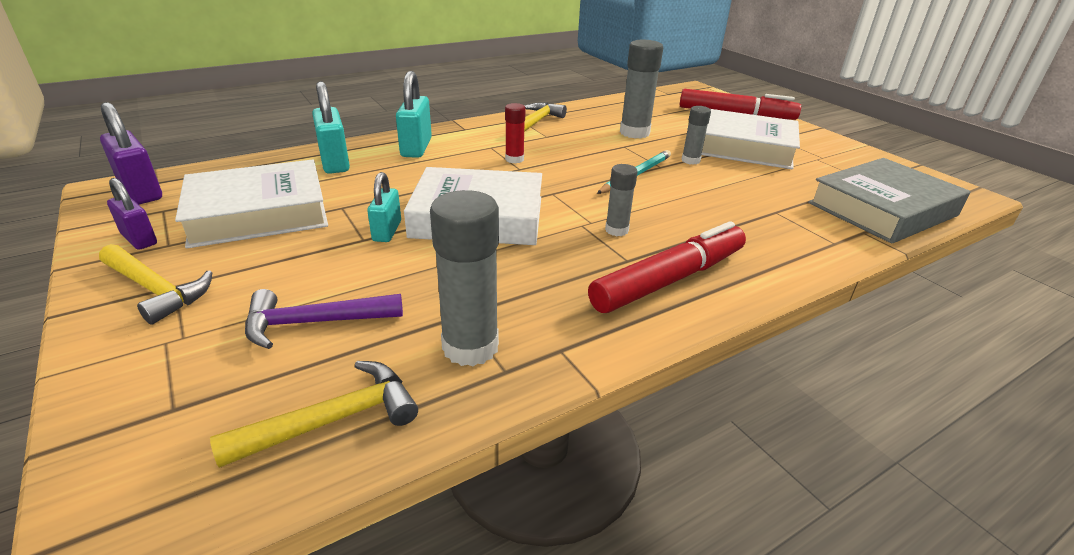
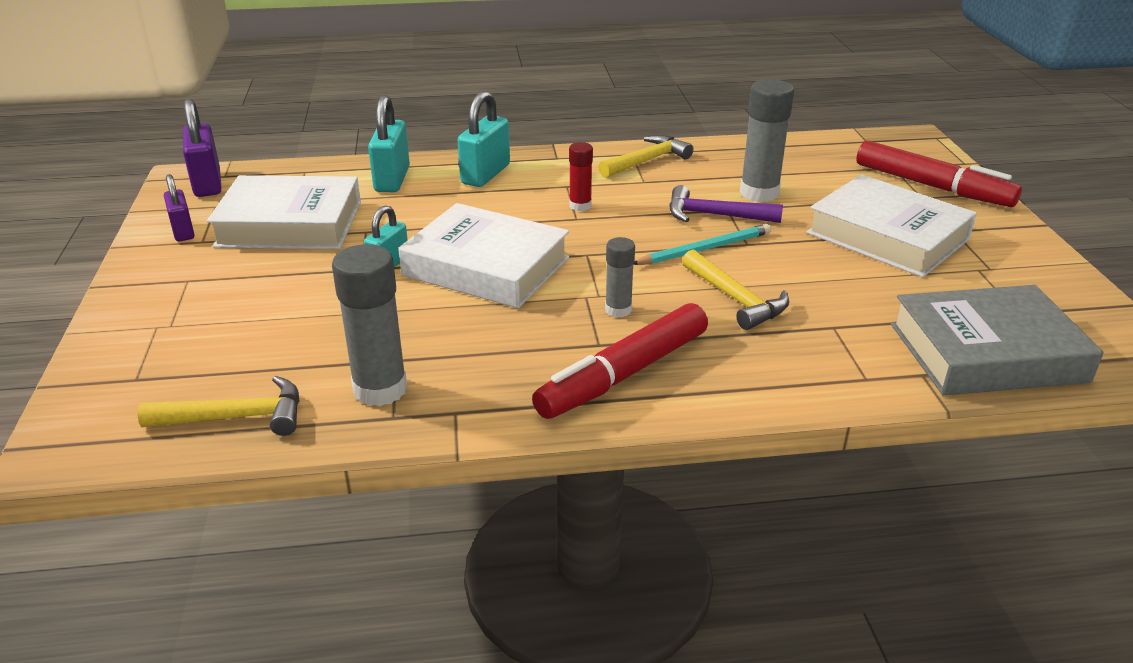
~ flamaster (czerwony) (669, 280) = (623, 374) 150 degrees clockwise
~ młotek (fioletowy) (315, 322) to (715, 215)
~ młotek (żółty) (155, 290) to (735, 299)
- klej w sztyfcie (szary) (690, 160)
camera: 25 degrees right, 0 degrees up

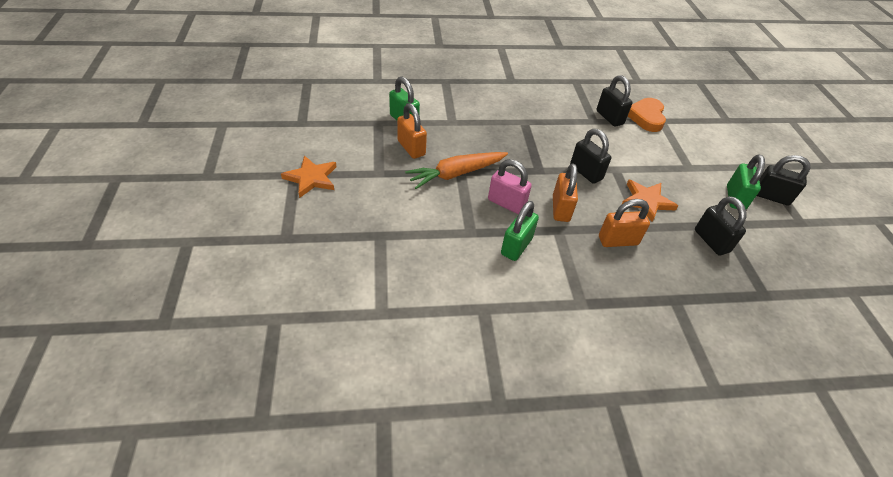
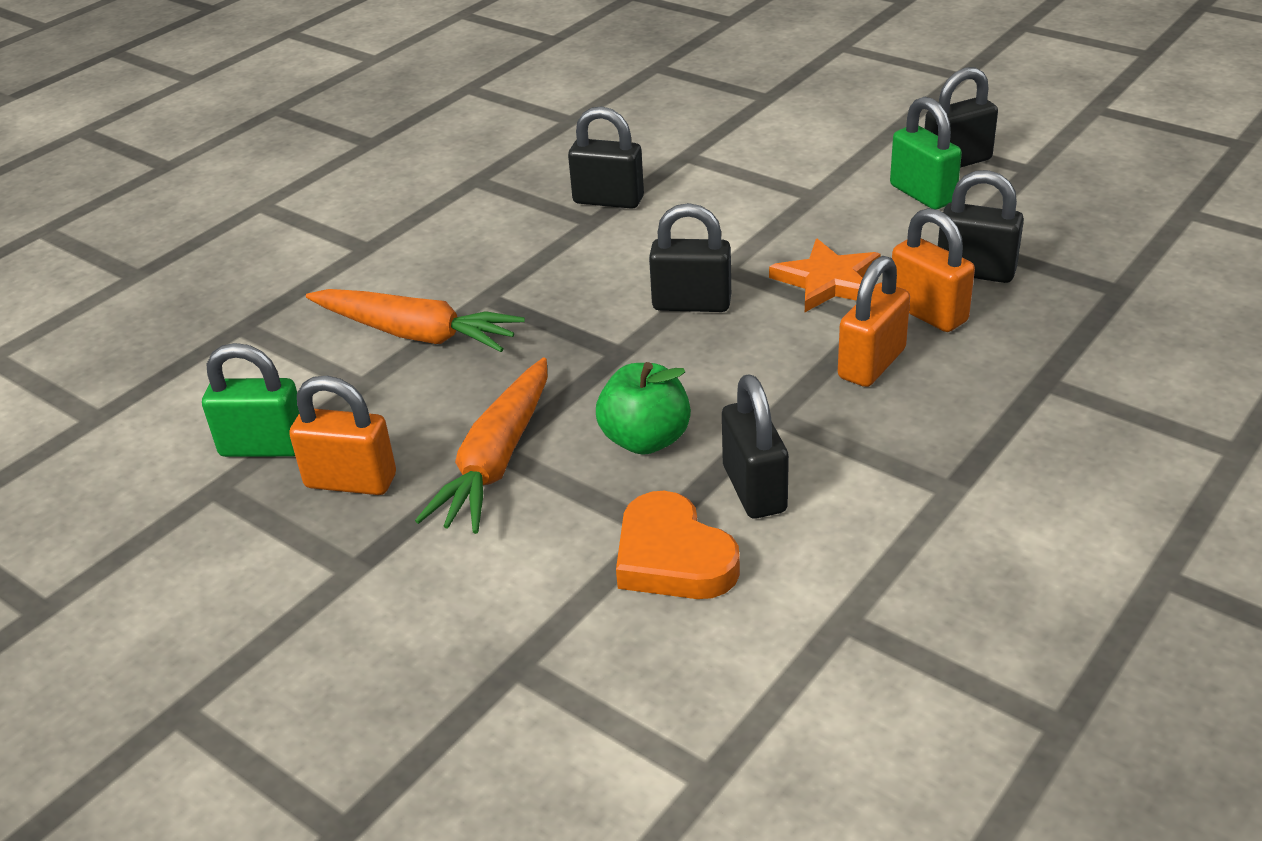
+ marchewka (pomarańczowy) (416, 334)
~ kłódka (różowy) (506, 203) to jabłko (zielony) (645, 439)
~ serce (pomarańczowy) (646, 117) to (672, 557)
~ kłódka (zielony) (516, 246) to kłódka (czarny) (754, 489)
~ kłódka (pomarańczowy) (560, 209) to (928, 313)
- gwiazda (pomarańczowy) (311, 178)
camera: 40 degrees left, 10 degrees down

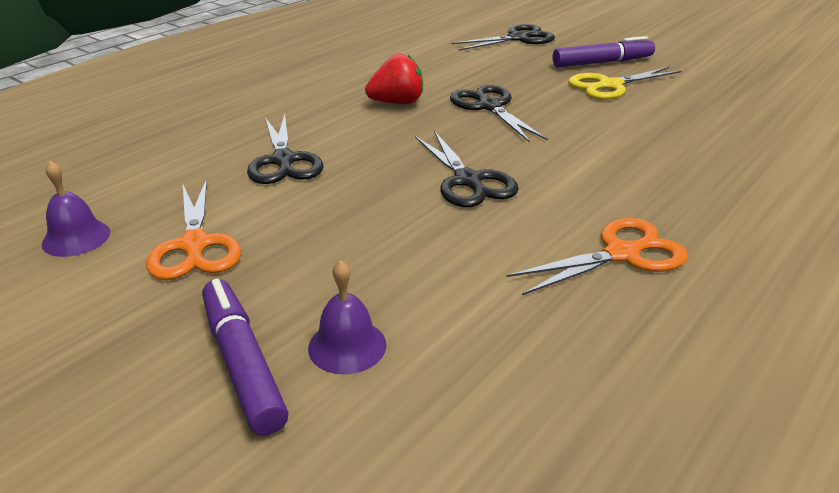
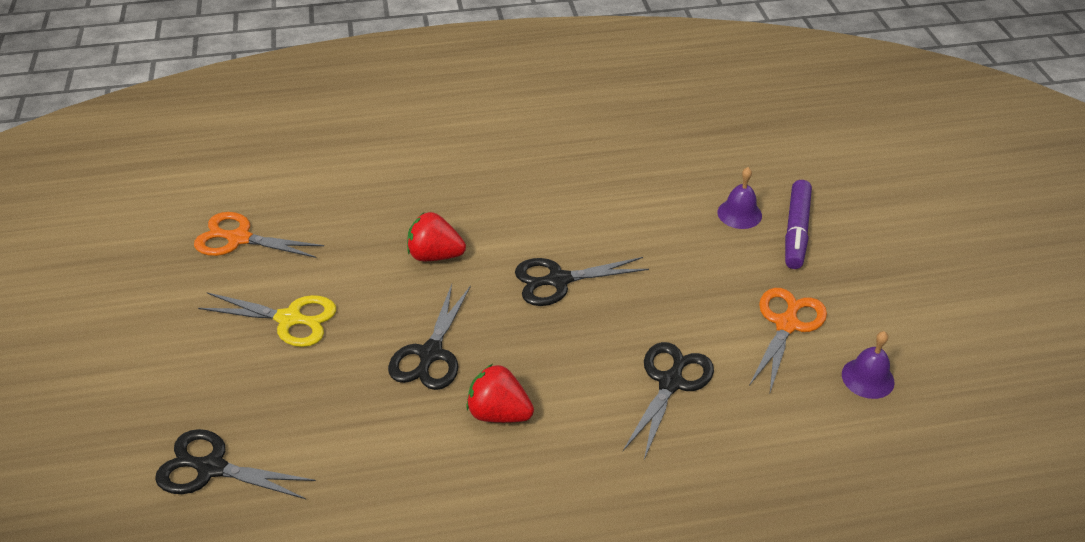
~ nożyczki (pomarańczowy) (621, 254) to (239, 238)
+ truskawka (czerwony) (435, 255)
~ nożyczki (czarny) (468, 181) = (559, 280) 120 degrees counterclockwise
- flamaster (fioletowy) (602, 62)
camera: 140 degrees left, 10 degrees up

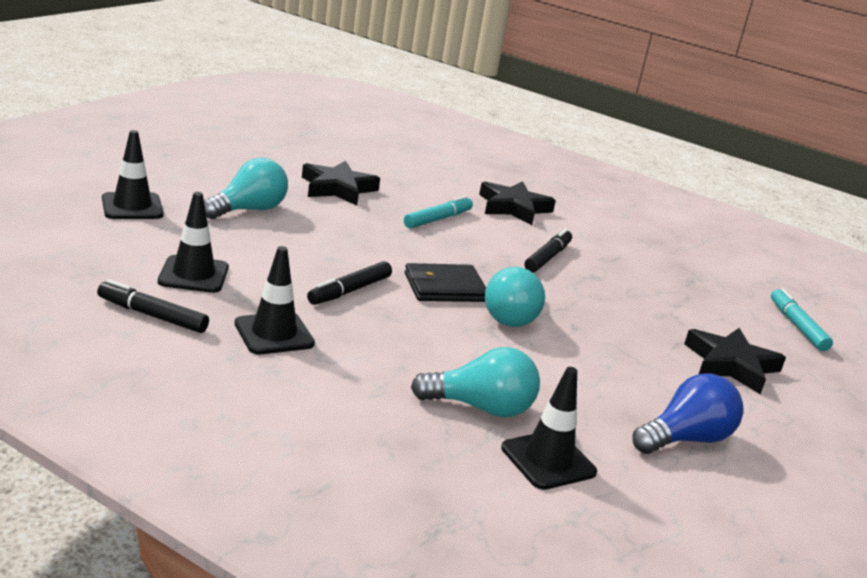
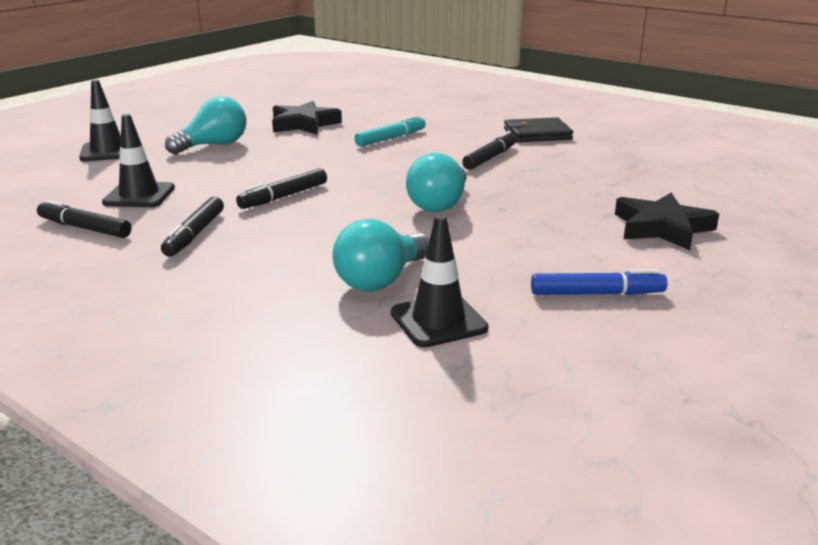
~ pachołek (czarny) (274, 334) to flamaster (czarny) (195, 234)
~ żarówka (turkusowy) (481, 407) = (381, 280) 120 degrees clockwise
~ portfel (czarny) (444, 287) to (537, 134)
~ żarówka (niebieski) (685, 439) to flamaster (niebieski) (596, 293)
- gwiazda (czarny) (513, 207)
- flamaster (turkusowy) (797, 326)
camera: 10 degrees right, 0 degrees up

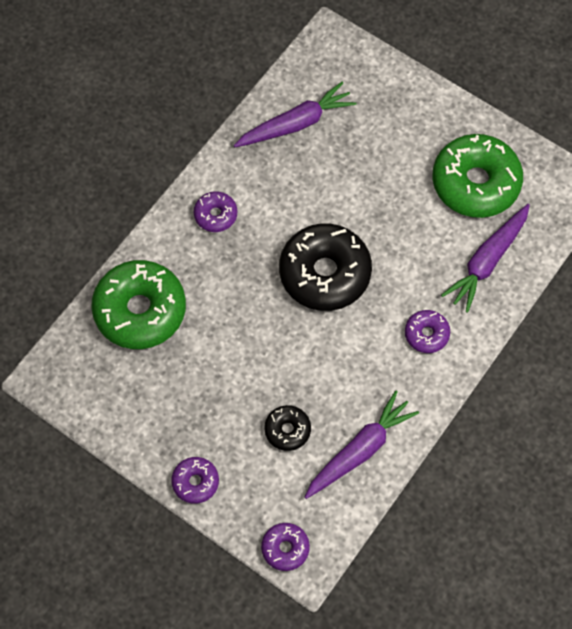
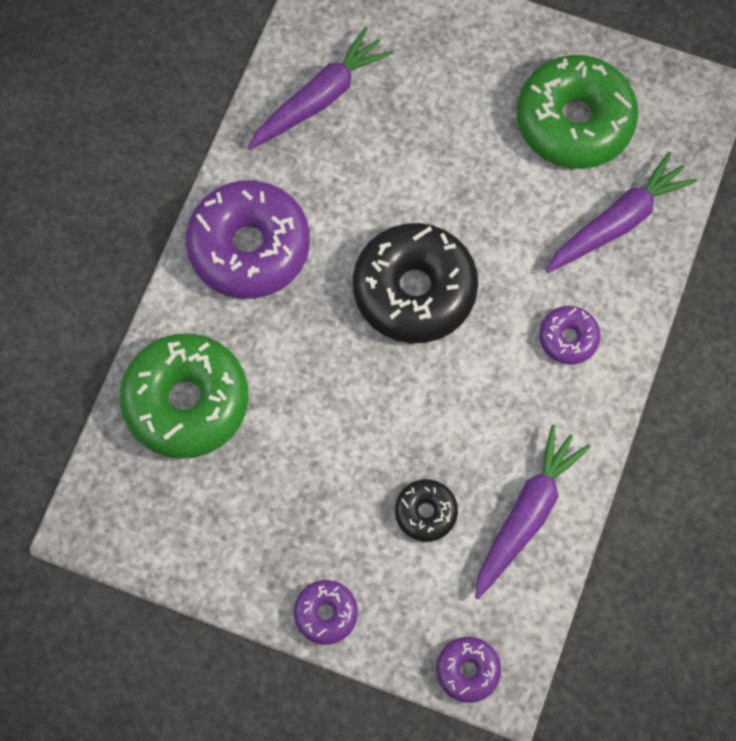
~ donut (fioletowy) (215, 215) = (249, 247) x2.07
~ marchewka (fioletowy) (487, 261) = (618, 222) 150 degrees counterclockwise
camera: 15 degrees left, 5 degrees up

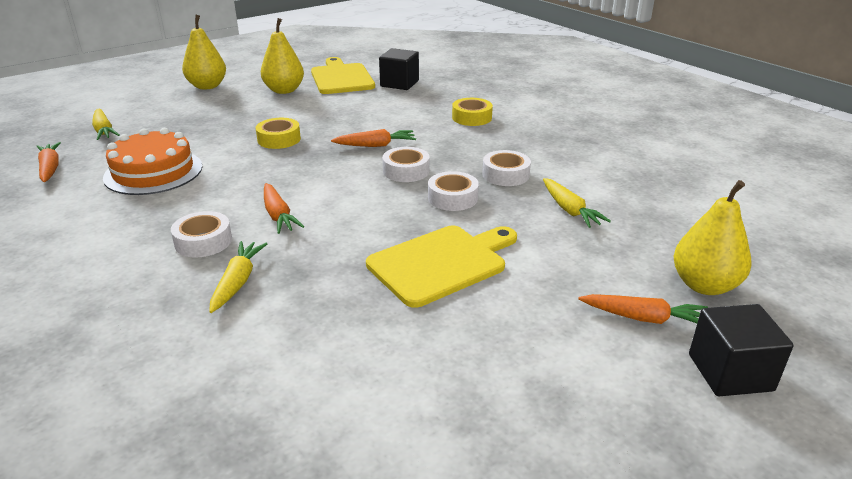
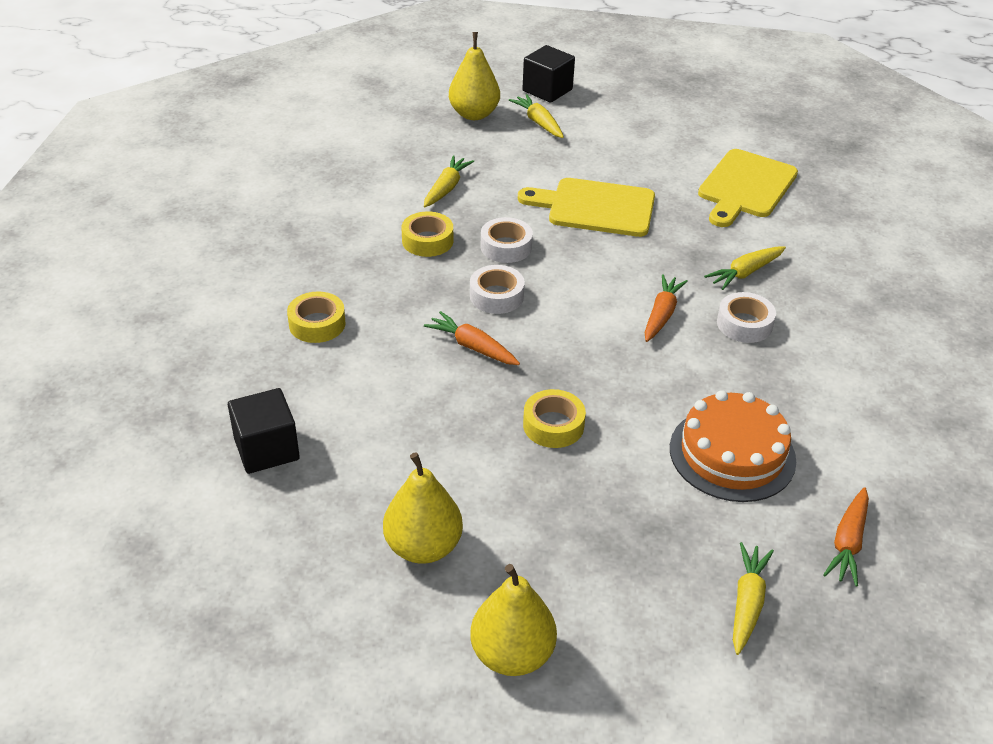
~ taśma klejąca (biały) (505, 175) to taśma klejąca (żółty) (427, 241)
~ marchewka (pomarańczowy) (643, 318) to marchewka (żółty) (539, 123)
~ deska do krojenia (żółty) (341, 78) to (745, 187)
camera: 135 degrees left, 10 degrees up

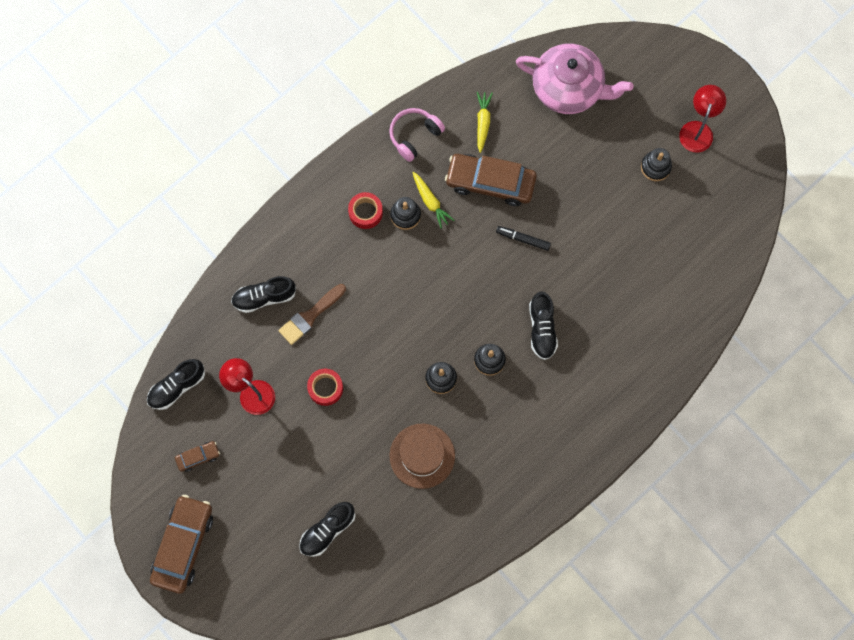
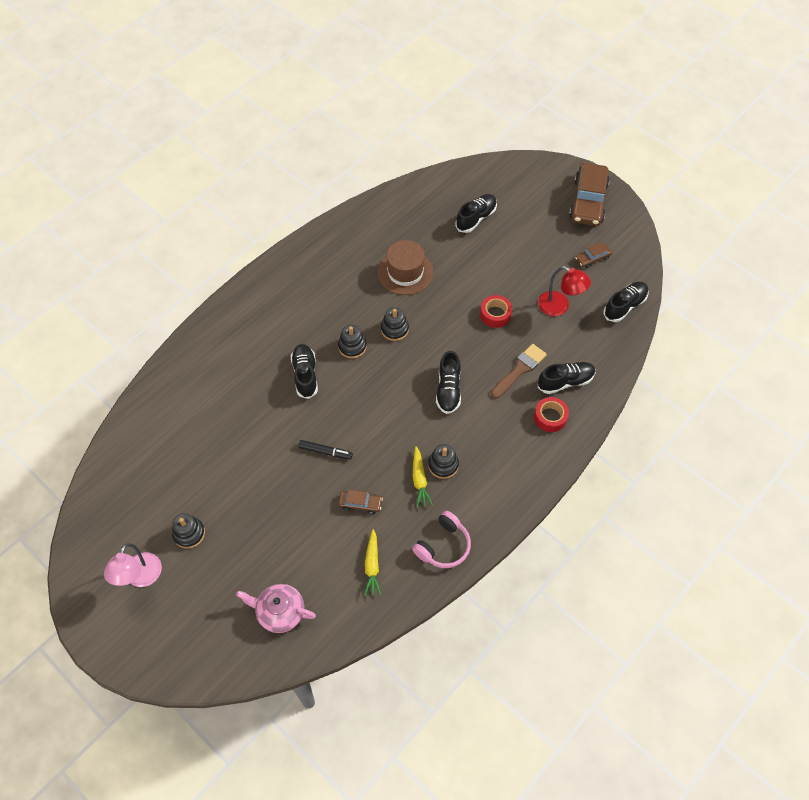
~ lampka (czerwony) (697, 130) to lampka (różowy) (140, 577)
~ imbryk (różowy) (568, 89) = (280, 612) x0.61
~ samochód (brązowy) (490, 182) = (360, 504) x0.47
~ marchewka (żółty) (430, 202) = (419, 480) 150 degrees counterclockwise
+ but (czarny) (448, 390)
~ taśma klejąca (czerwony) (365, 212) to (550, 417)
camera: 175 degrees right, 15 degrees down

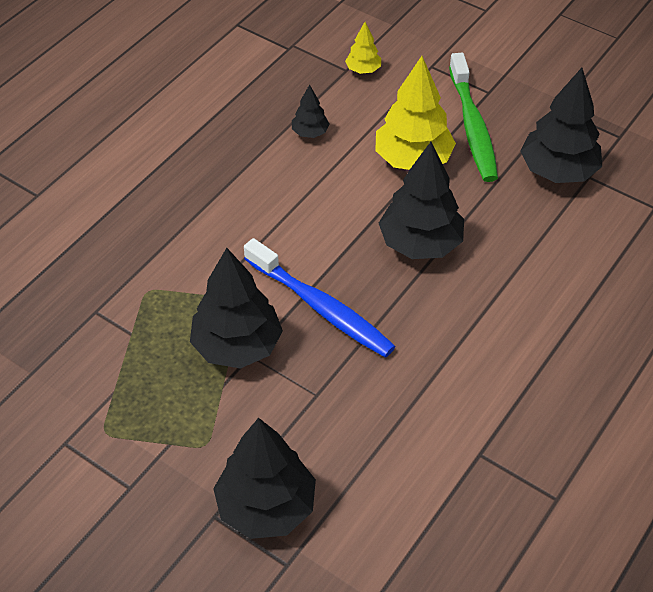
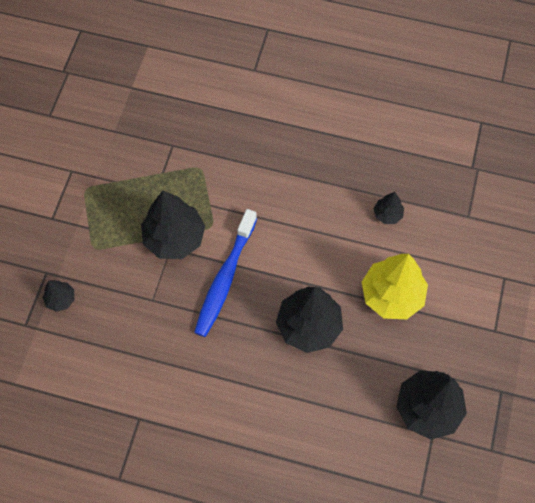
~ drzewko (czarny) (266, 506) = (61, 299) x0.49
- drzewko (żółty) (363, 70)
- szczoteczka do zębów (zielony) (472, 127)
camera: 70 degrees right, 15 degrees up

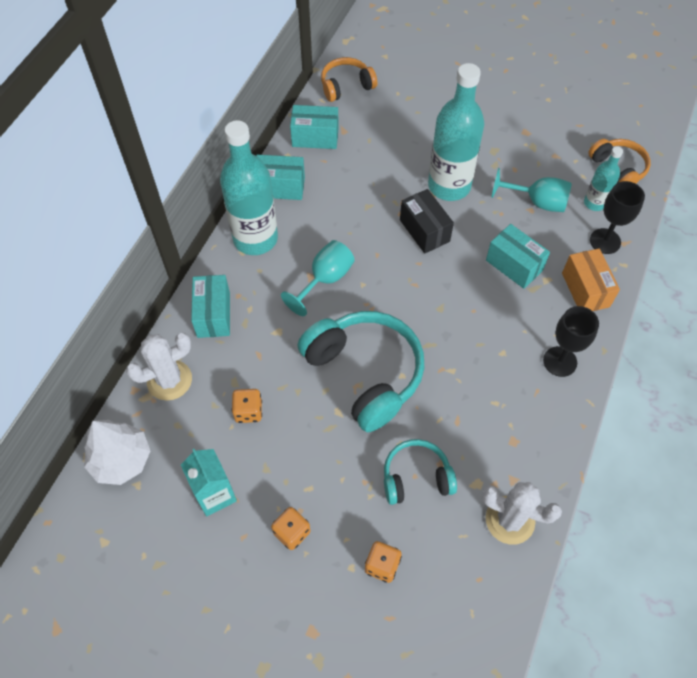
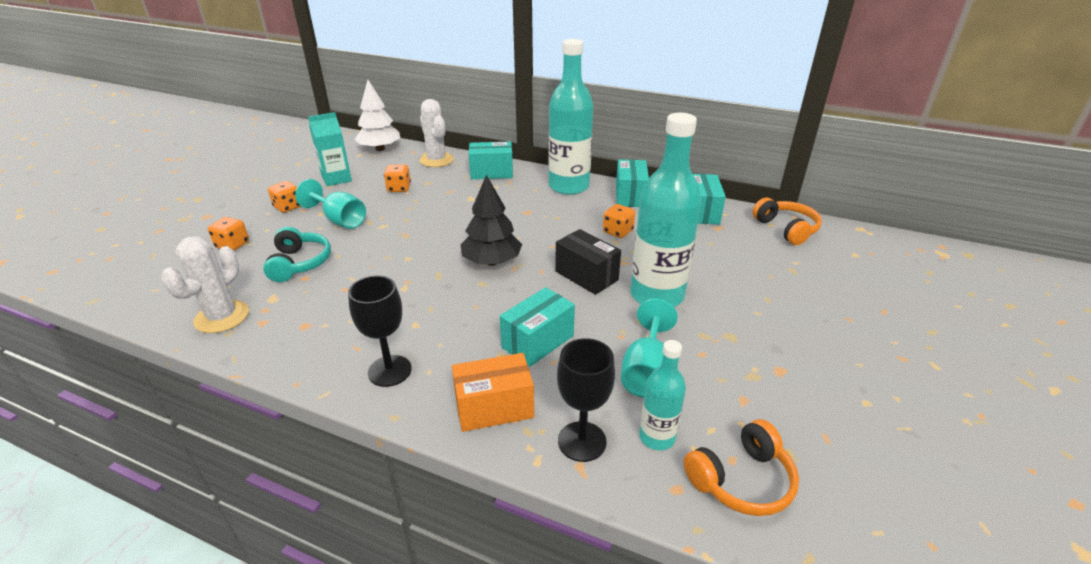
~ kielich (turkusowy) (325, 279) to (339, 220)
+ drzewko (czarny) (491, 262)
~ pudełko (czarny) (424, 230) = (586, 276) 75 degrees clockwise
+ kostka do gry (pomarańczowy) (618, 232)
- słuchawki (turkusowy) (365, 373)
camera: 90 degrees right, 25 degrees down

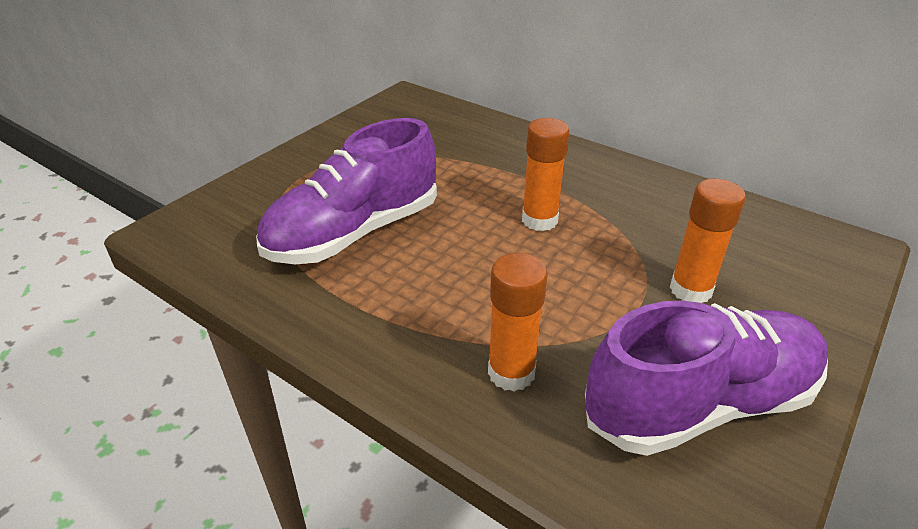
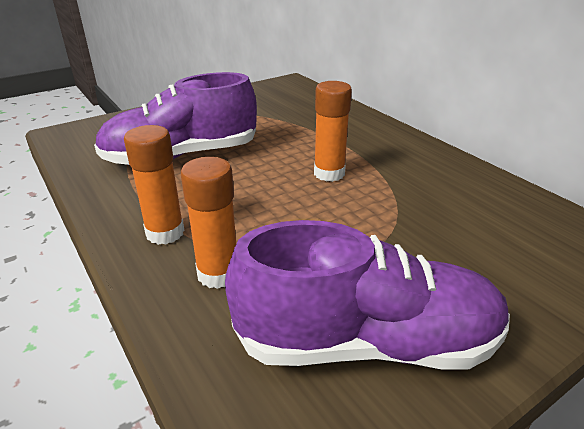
~ klej w sztyfcie (pomarańczowy) (690, 290) to (165, 233)
camera: 20 degrees right, 5 degrees down

